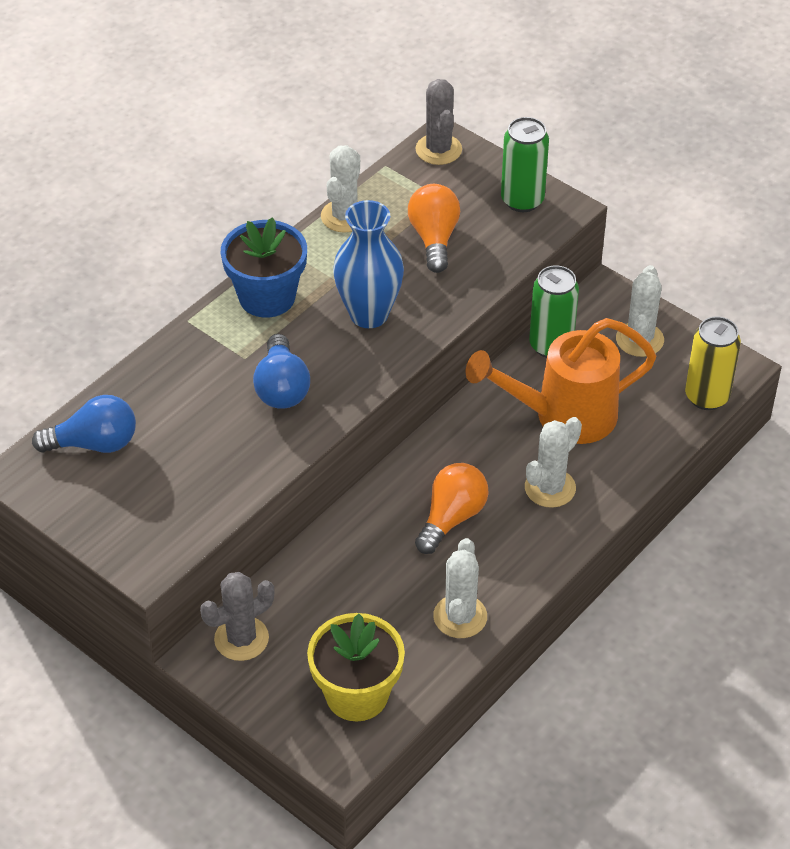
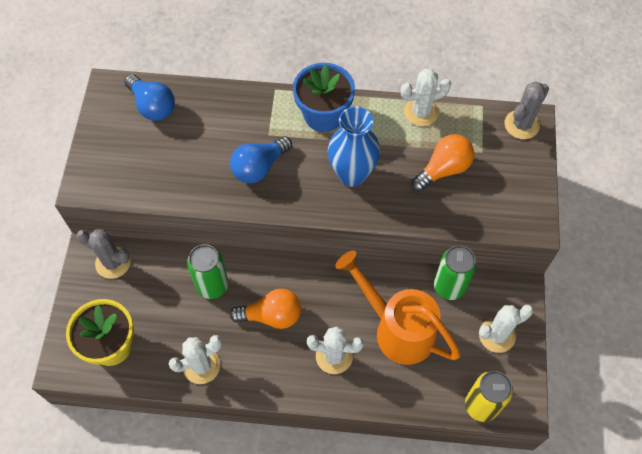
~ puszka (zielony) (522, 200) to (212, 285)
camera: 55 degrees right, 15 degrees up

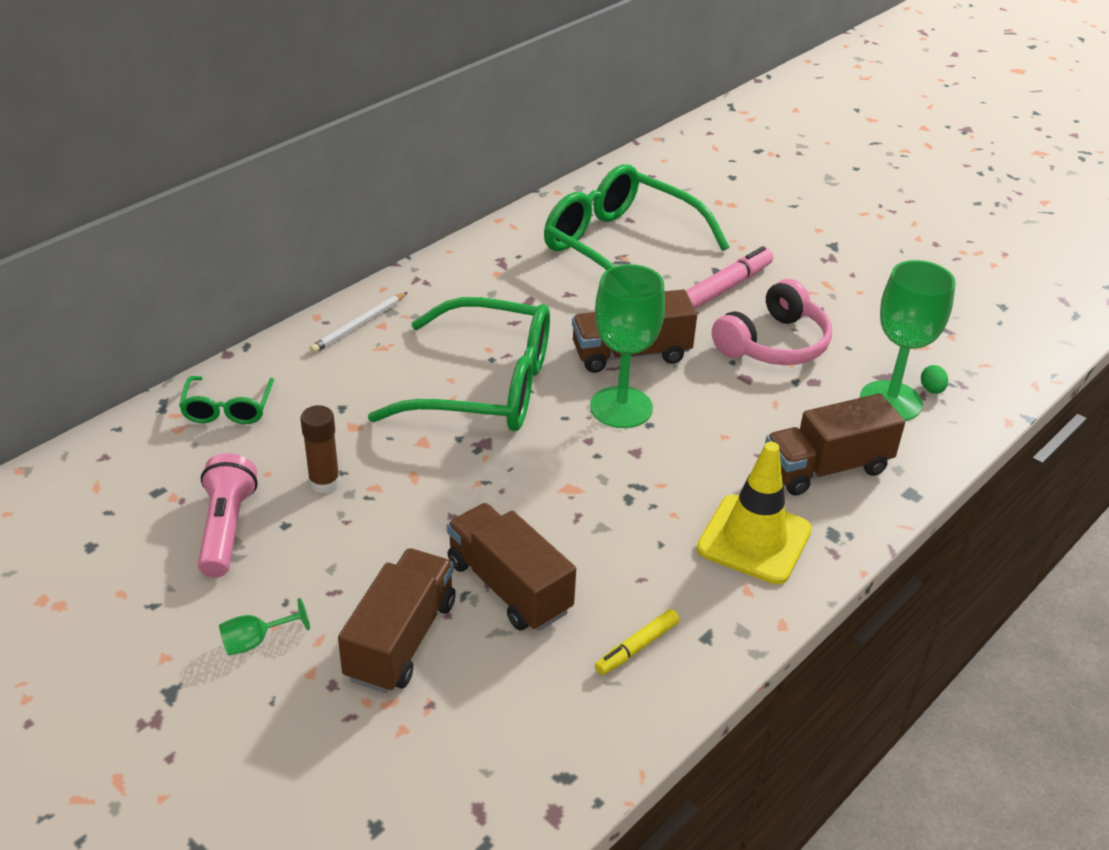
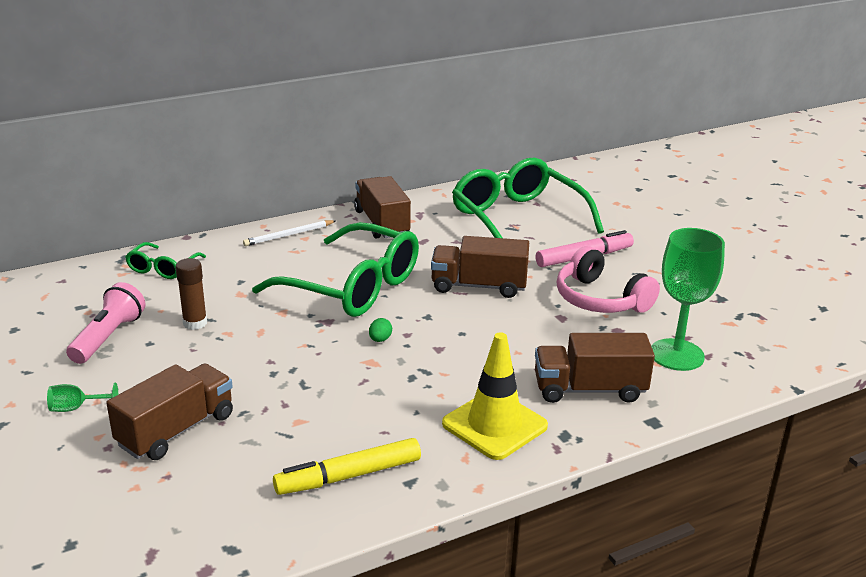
~ flamaster (żółty) (637, 647) = (349, 476) x1.67
~ ciężarówka (brązowy) (509, 587) to (382, 223)
~ jajko (zielony) (931, 390) to (380, 339)
~ słuchawki (różowy) (773, 344) = (600, 299) 75 degrees clockwise
- kielich (zielony) (621, 407)
camera: 20 degrees right, 10 degrees down

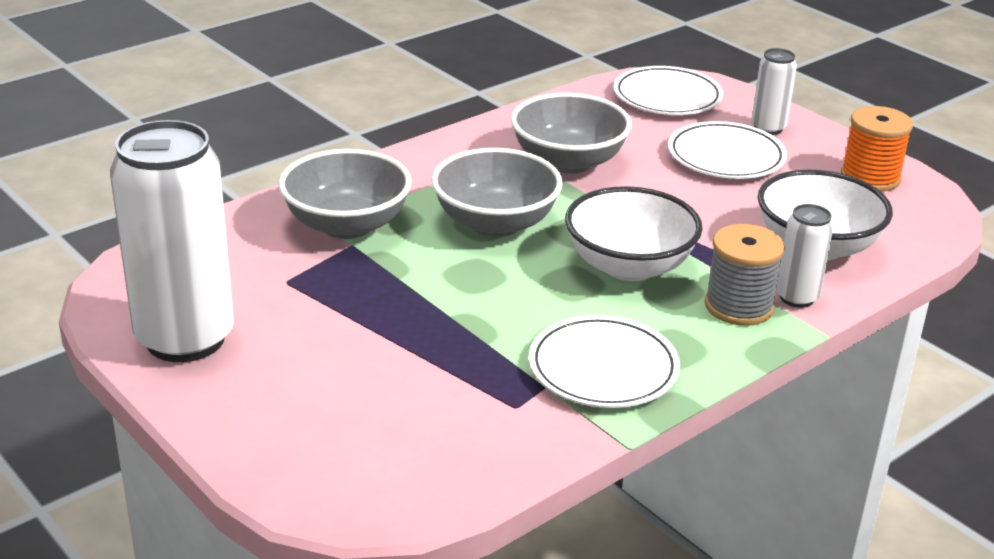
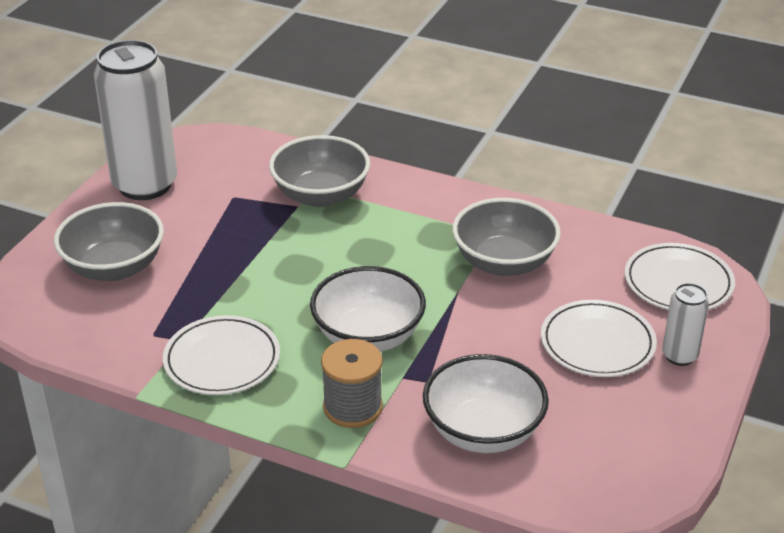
~ miska (szary) (495, 223) to (114, 267)
- puszka (biały) (797, 297)
- szpulka (pomarańczowy) (870, 177)
camera: 65 degrees right, 5 degrees up

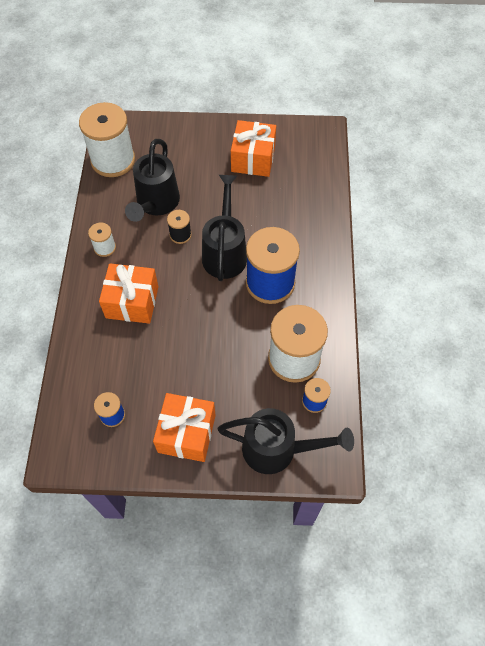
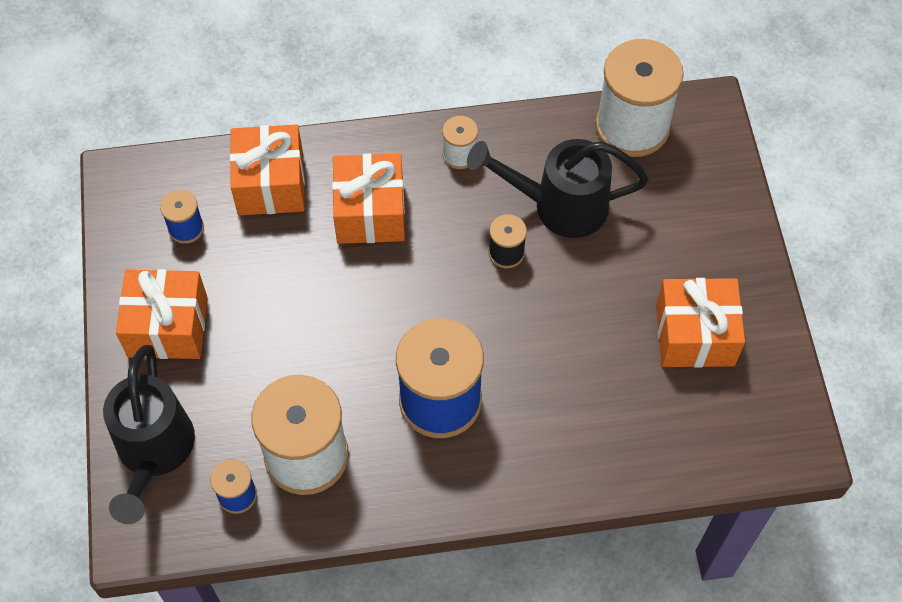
+ prezent (pomarańczowy) (270, 184)
- konewka (czarny) (225, 252)
camera: 80 degrees right, 0 degrees up

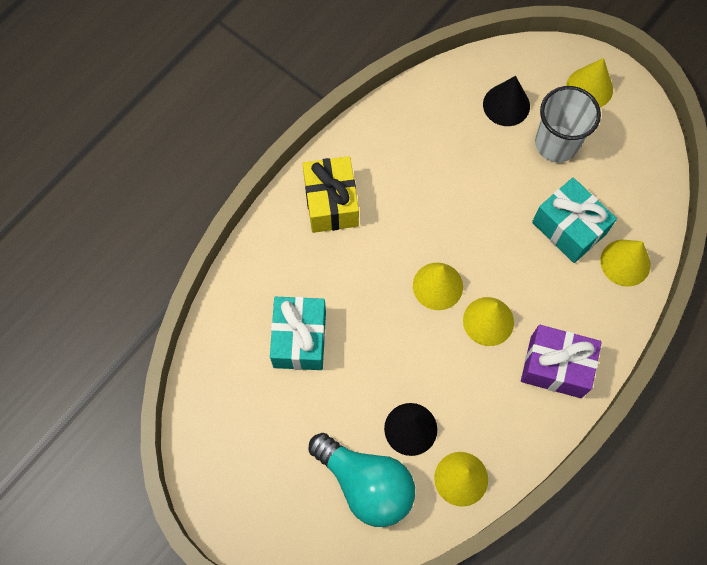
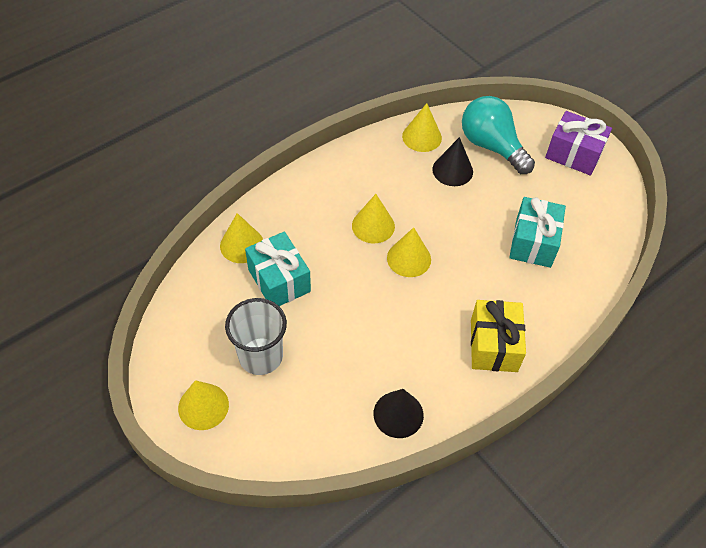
~ stożek (czarny) (506, 105) to (398, 414)
~ prezent (fioletowy) (555, 367) to (573, 154)
camera: 170 degrees left, 15 degrees down

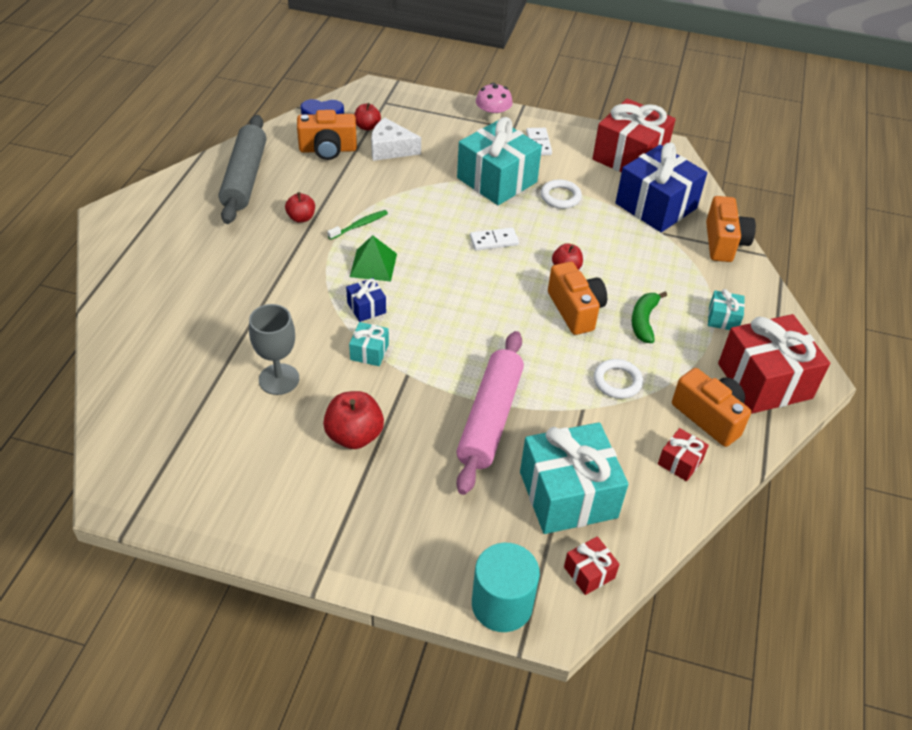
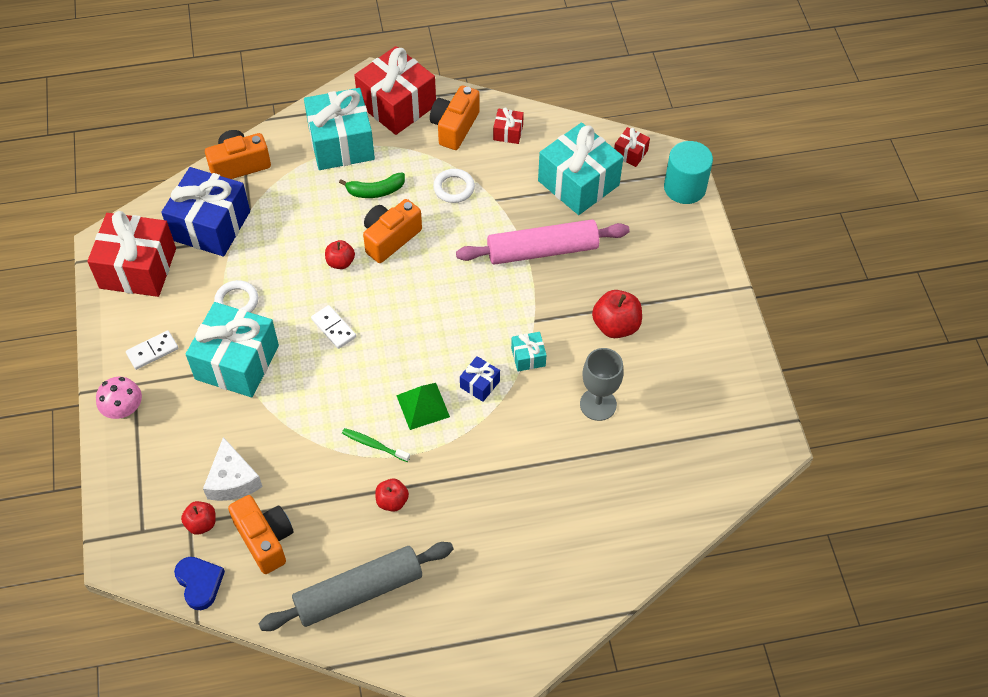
~ prezent (turkusowy) (723, 318) = (341, 143) x2.23
camera: 115 degrees left, 10 degrees up

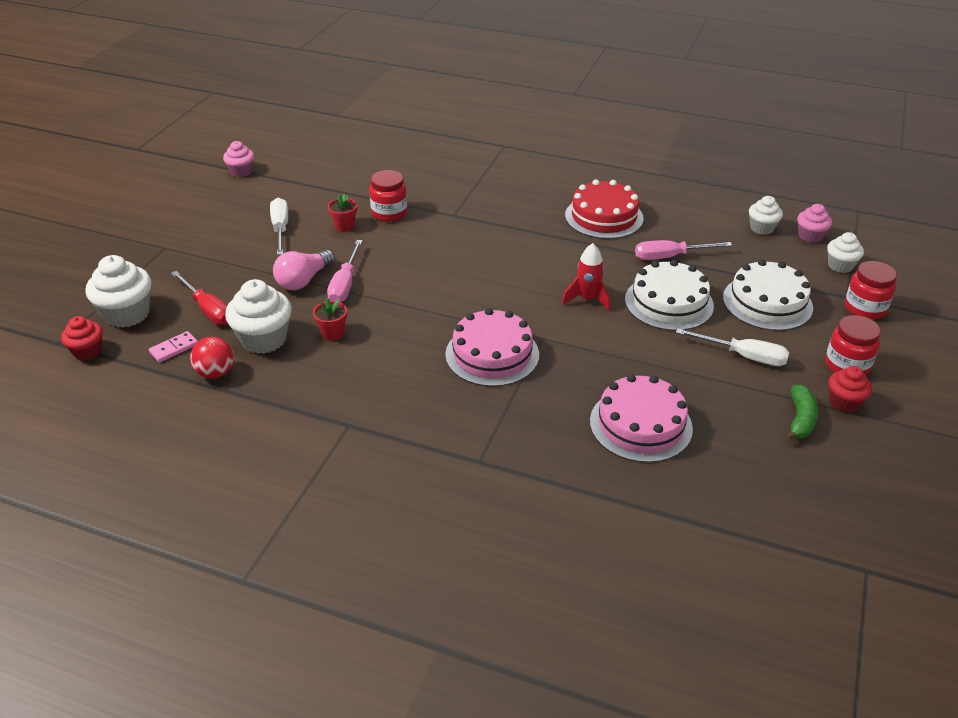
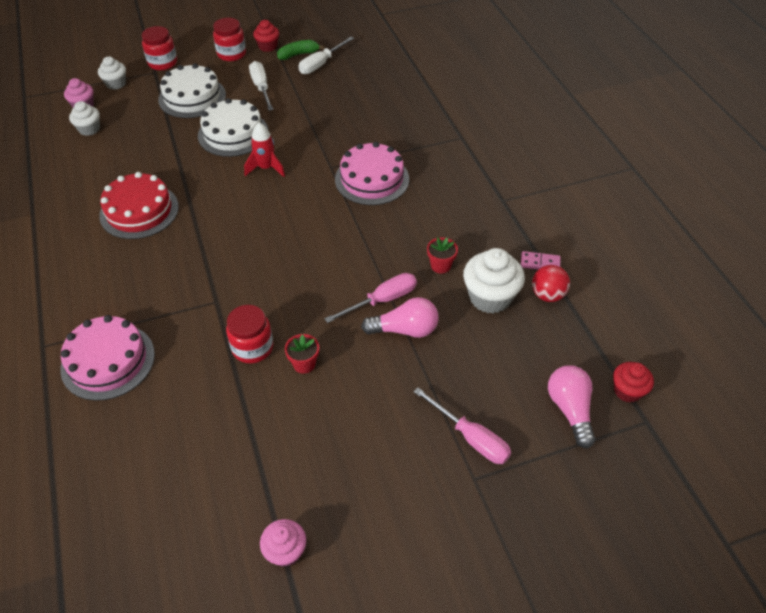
~ tort (różowy) (640, 424) to (108, 361)
~ śrubokręt (biały) (280, 229) to (321, 64)
~ śrubokręt (różowy) (670, 257) to (470, 438)
~ kostka domina (różowy) (174, 348) to (540, 263)
~ muffinka (biały) (127, 314) to żarówka (różowy) (570, 409)
- śrubokręt (czerwony) (208, 309)
camera: 130 degrees left, 10 degrees up

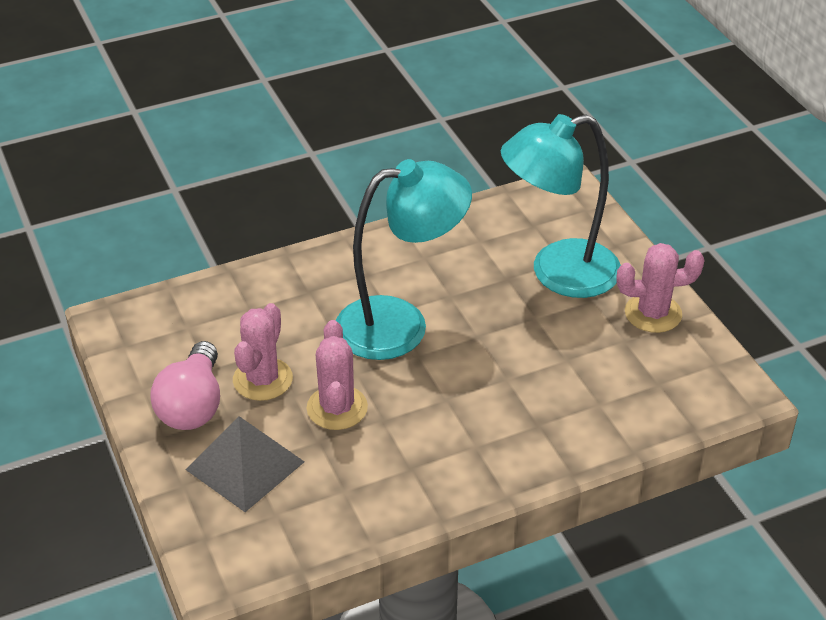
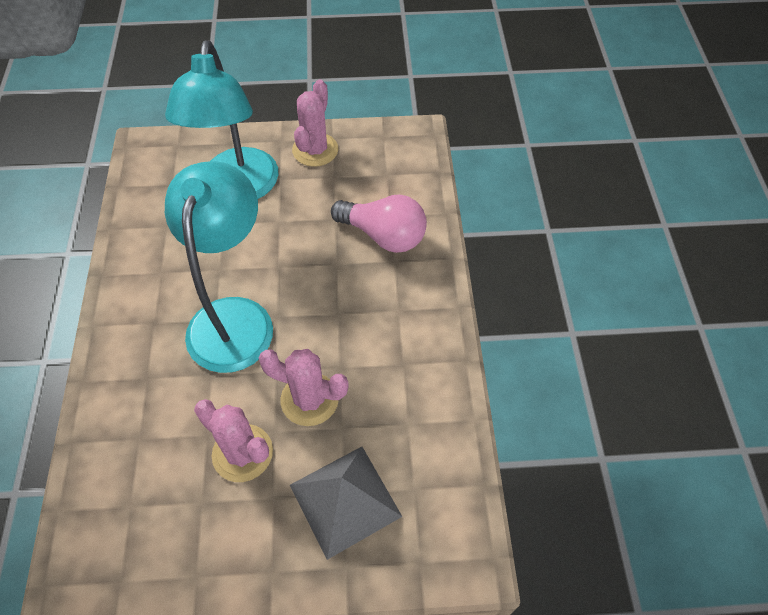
~ żarówka (różowy) (193, 405) to (383, 235)
camera: 70 degrees left, 15 degrees up

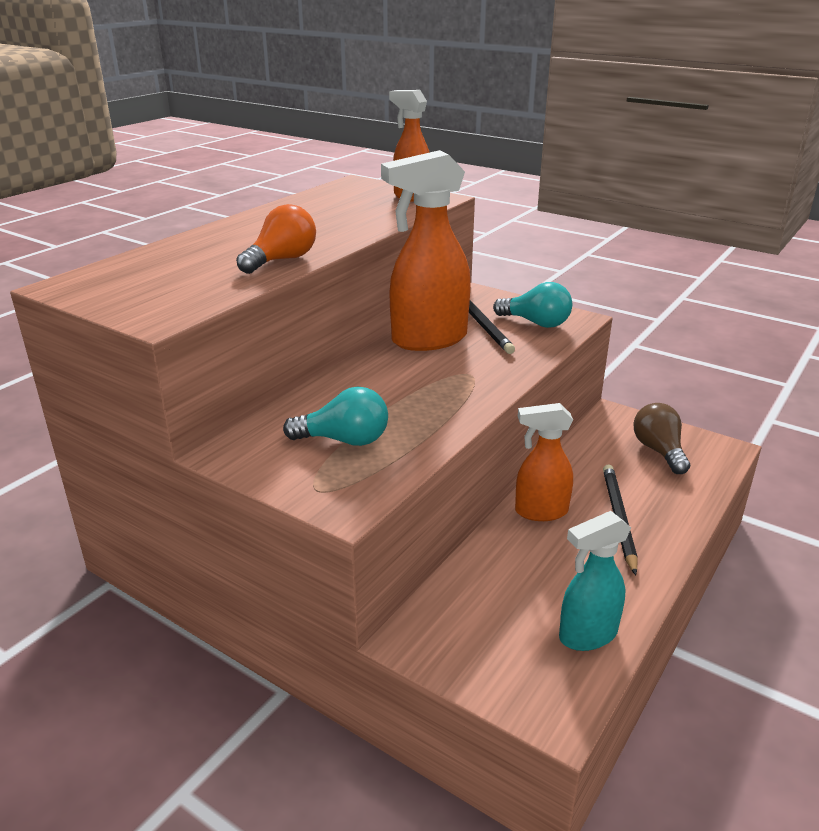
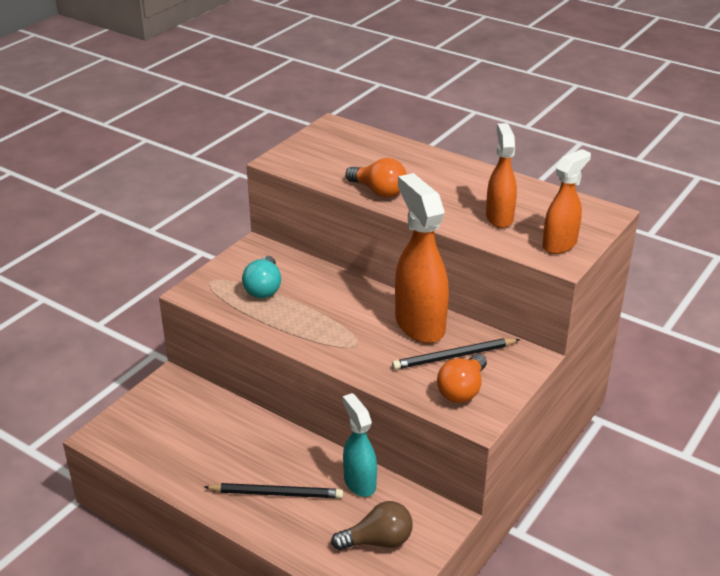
~ spryskiwacz (turkusowy) (587, 635) to (359, 482)
~ żarówka (turkusowy) (536, 323) to żarówka (pomarańczowy) (462, 390)
~ spryskiwacz (pomarańczowy) (540, 511) to (499, 217)
camera: 90 degrees right, 5 degrees up

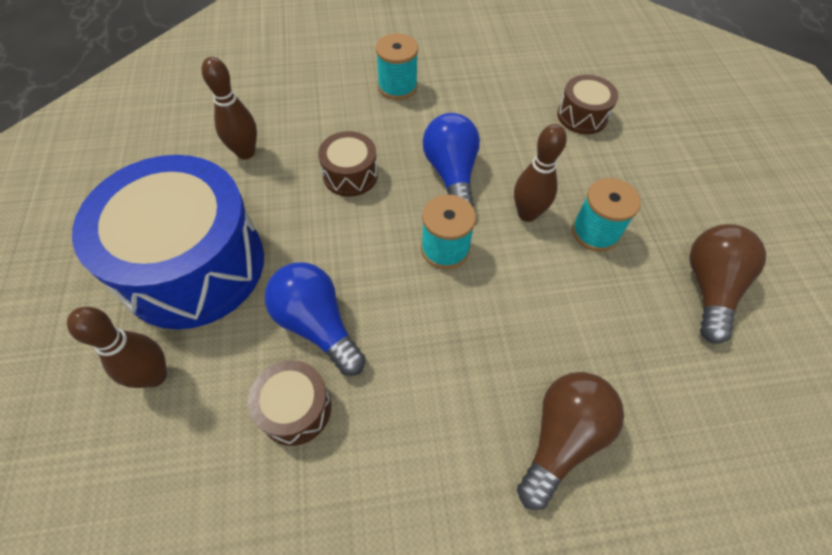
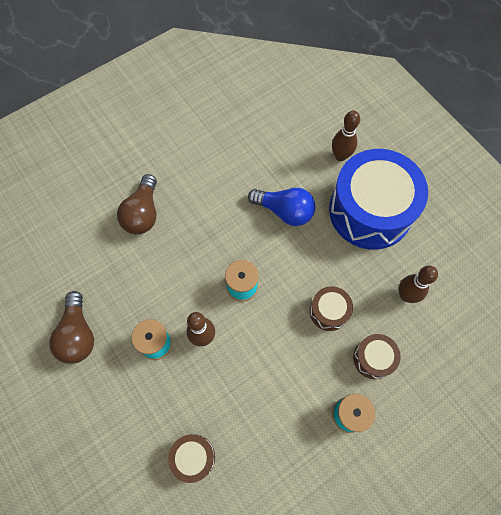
~ bęben (brązowy) (295, 409) to (373, 358)
- żarówka (niebieski) (451, 174)
camera: 155 degrees right, 10 degrees up

